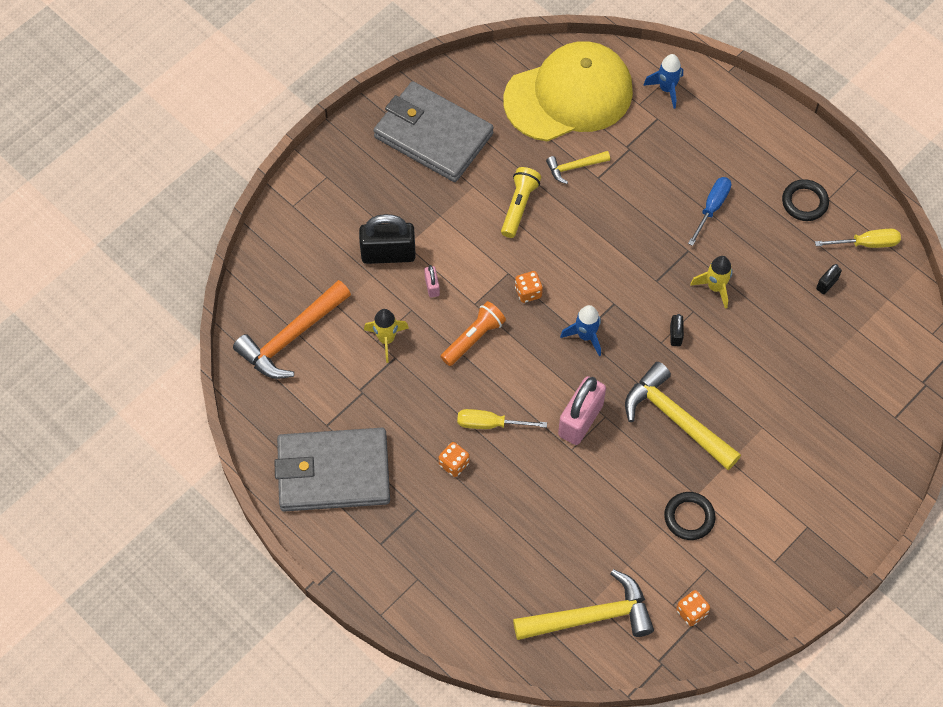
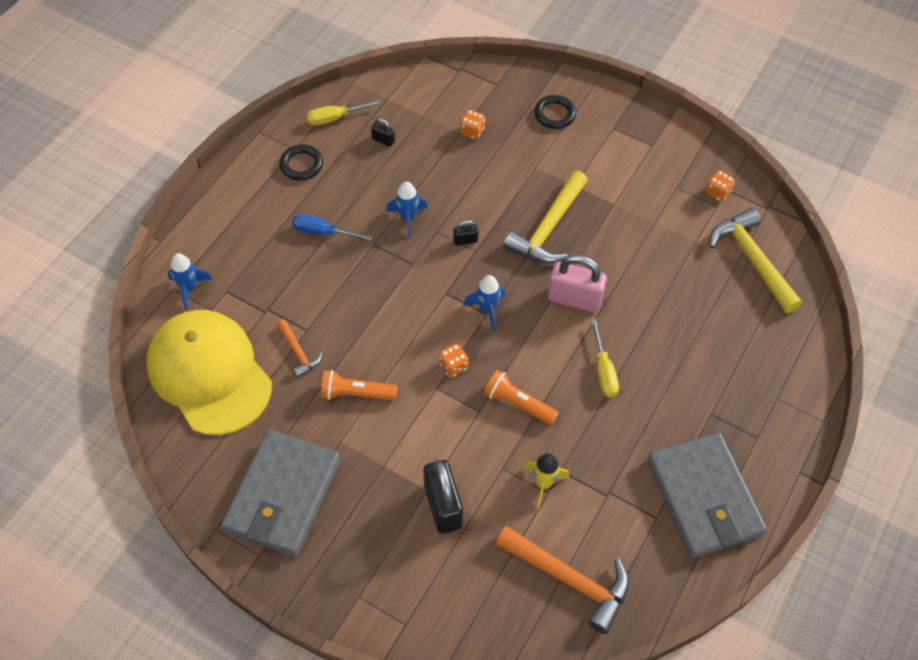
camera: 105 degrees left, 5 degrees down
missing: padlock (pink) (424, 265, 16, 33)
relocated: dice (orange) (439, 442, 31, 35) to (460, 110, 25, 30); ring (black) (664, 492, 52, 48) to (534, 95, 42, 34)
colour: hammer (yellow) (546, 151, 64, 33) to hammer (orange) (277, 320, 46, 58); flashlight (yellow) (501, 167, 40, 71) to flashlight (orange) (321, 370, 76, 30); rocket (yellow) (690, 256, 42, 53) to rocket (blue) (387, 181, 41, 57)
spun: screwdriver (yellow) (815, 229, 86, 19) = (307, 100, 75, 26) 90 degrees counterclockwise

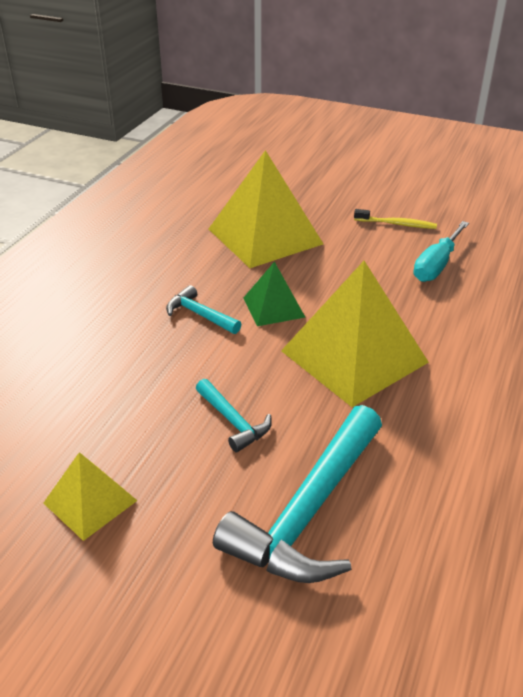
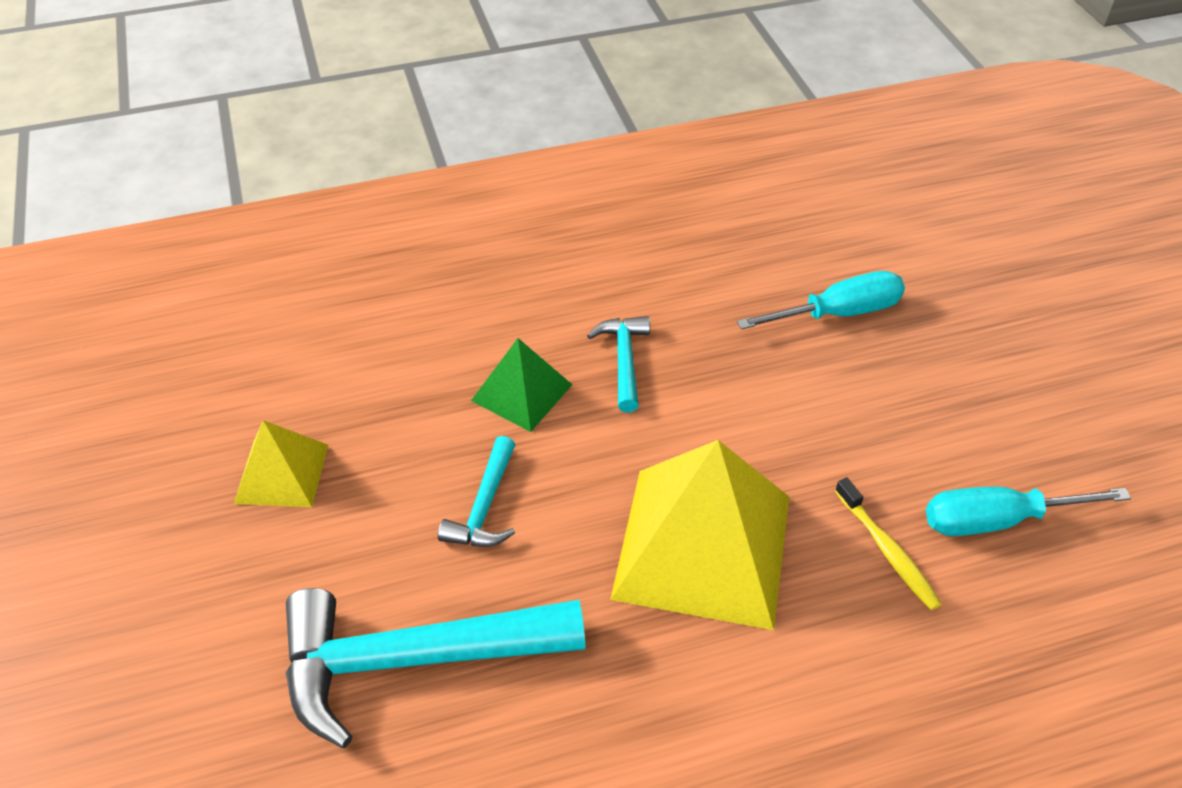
camera: 50 degrees right, 10 degrees up
relocated: toothbrush (yellow) (354, 209, 83, 20) to (835, 478, 107, 132); pyramid (green) (243, 261, 62, 65) to (471, 338, 101, 94)
exchanged: pyramid (yellow) (209, 150, 114, 118) to screwdriver (turquoise) (737, 271, 168, 59)

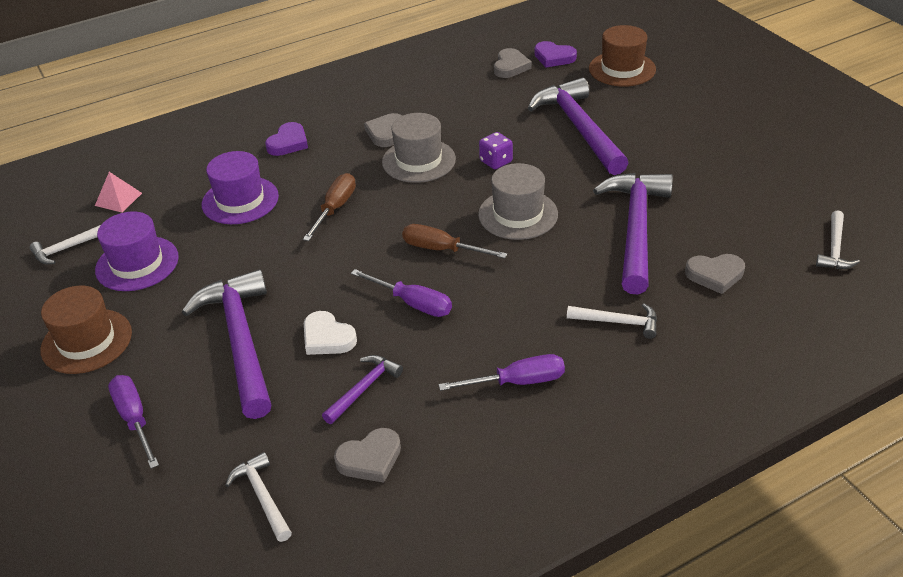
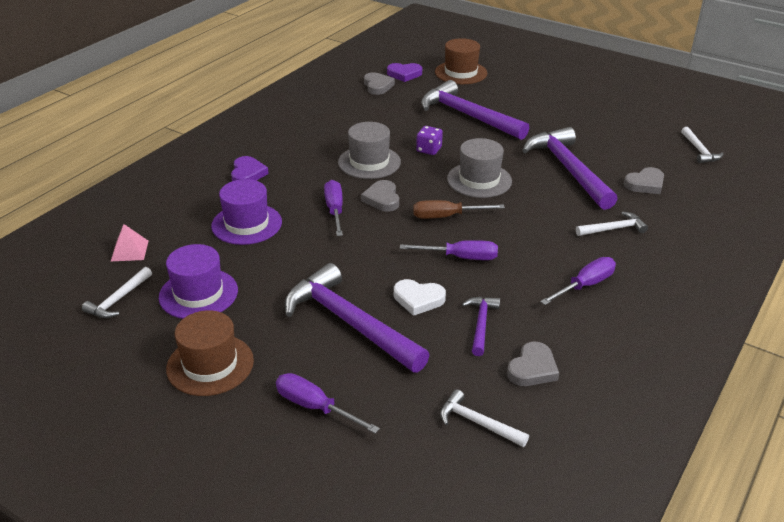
camera: 30 degrees left, 5 degrees down
relocated: heart (grey) (364, 113, 38, 34) to (361, 180, 38, 32)
colour: screwdriver (brown) (303, 173, 53, 68) to screwdriver (purple) (324, 180, 19, 56)

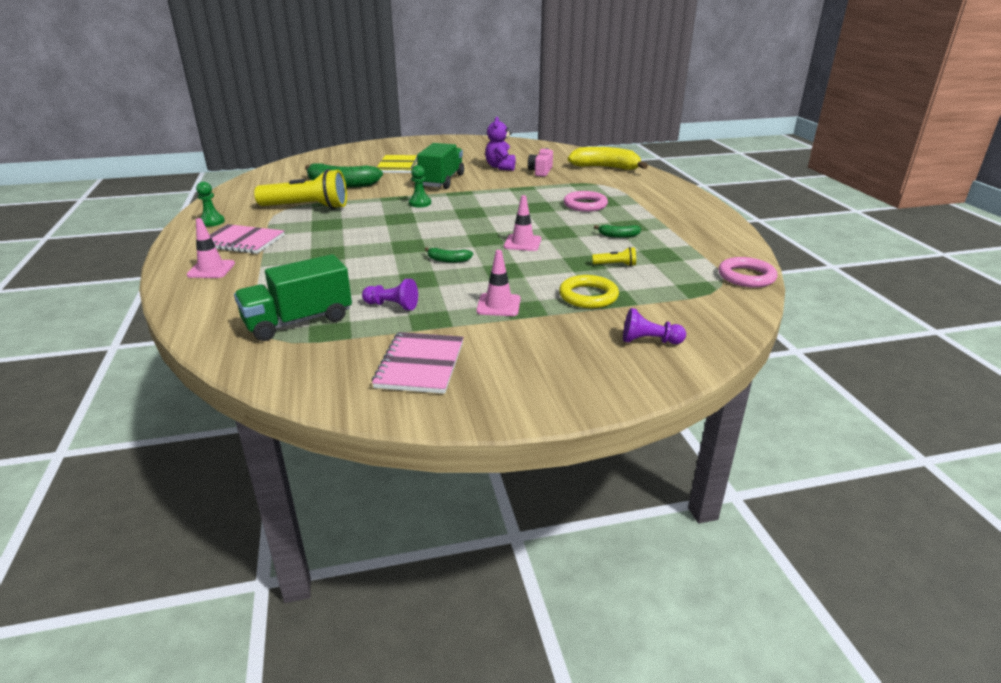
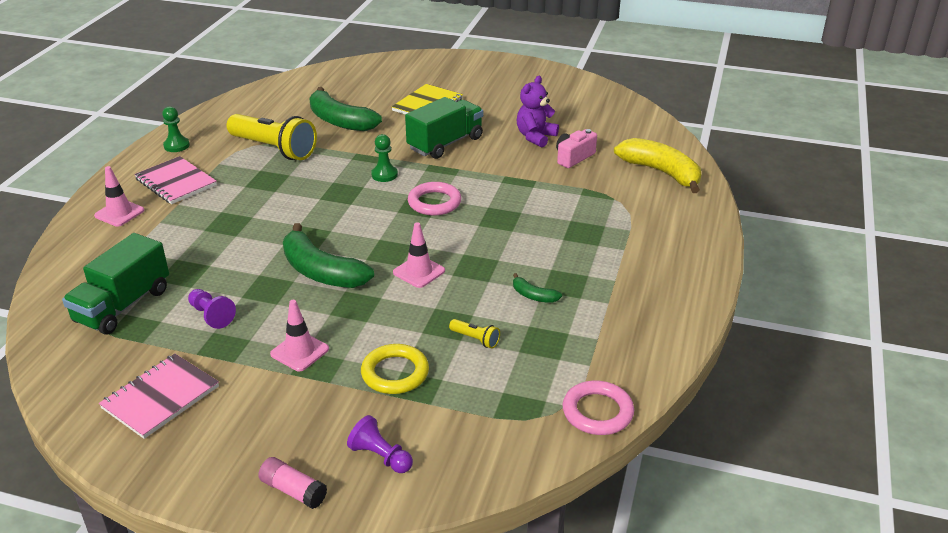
camera: 30 degrees right, 5 degrees up
appeared: glue stick (pink) (258, 457, 69, 52)
relocated: ring (pink) (564, 191, 44, 21) to (408, 182, 53, 33)
spun: truck (green) (234, 254, 118, 87) = (62, 233, 107, 102) 60 degrees counterclockwise
size: banana (green) (425, 247, 48, 16) = (283, 223, 91, 65) x2.19

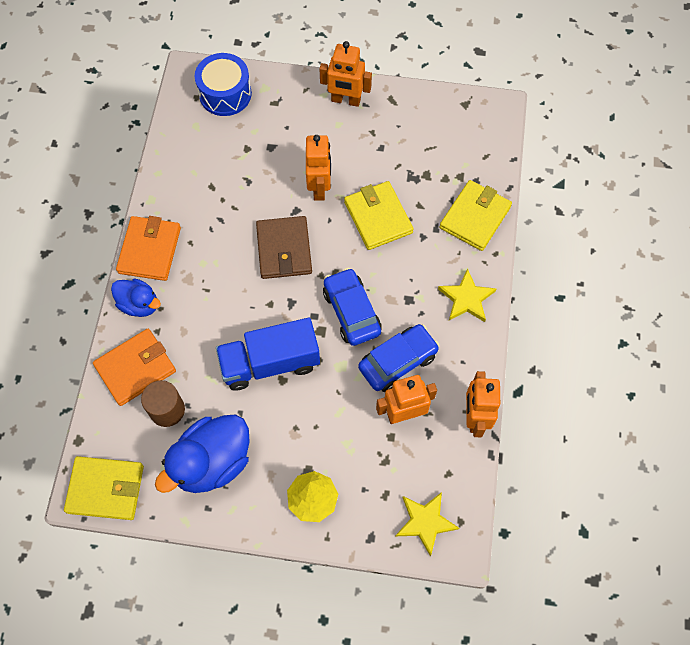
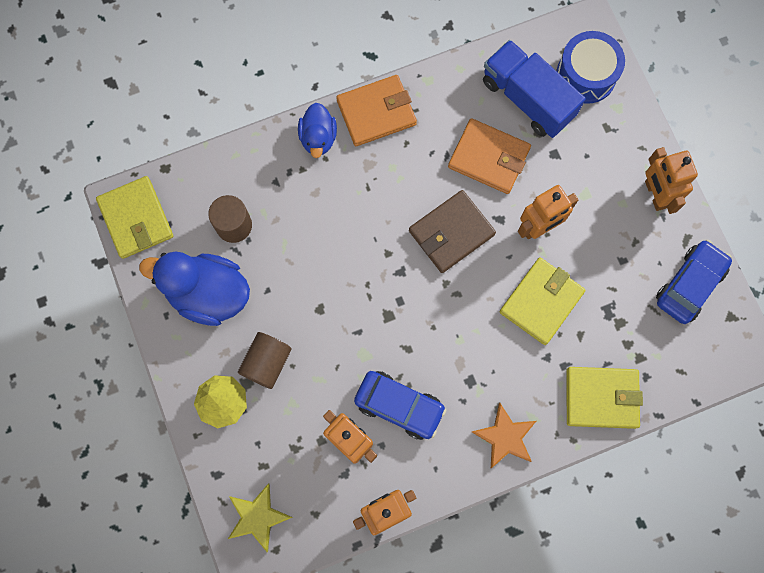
camera: 60 degrees right, 10 degrees up
appeared: cylinder (brown) (238, 332, 54, 57)
relocated: car (blue) (323, 268, 59, 78) to (656, 240, 76, 84); truck (blue) (216, 318, 104, 73) to (483, 40, 102, 98); wallet (orange) (93, 329, 83, 77) to (448, 118, 83, 76)
colour: star (yellow) (438, 268, 58, 54) to star (orange) (472, 403, 64, 65)

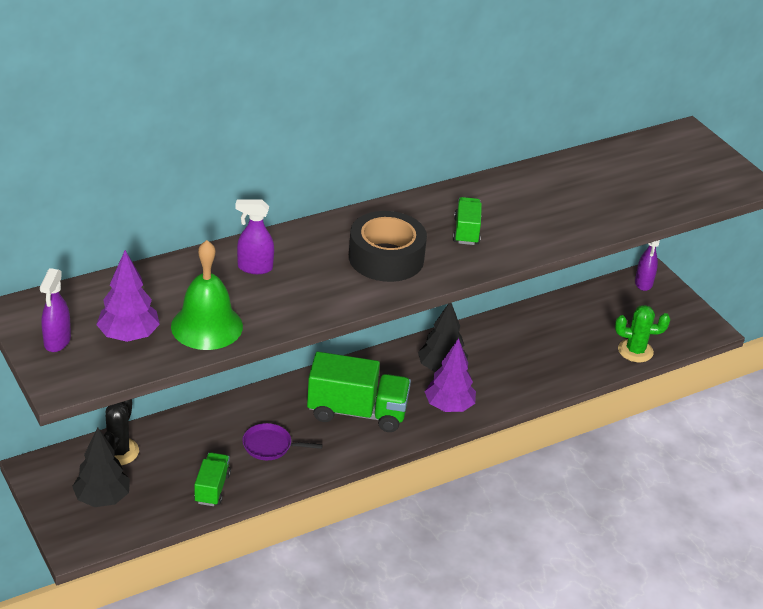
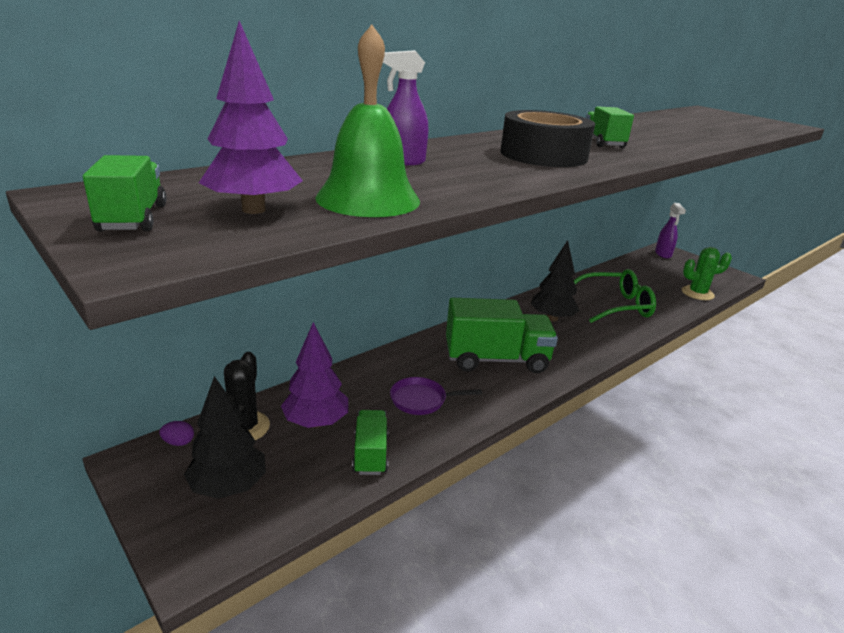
camera: 10 degrees left, 10 degrees down
appeared: glasses (green) (573, 269, 83, 54); egg (purple) (159, 421, 35, 25)
relocated: tree (purple) (424, 338, 52, 74) to (281, 322, 67, 106)
exchanged: spray bottle (purple) (40, 268, 31, 84) to truck (green) (83, 155, 84, 77)

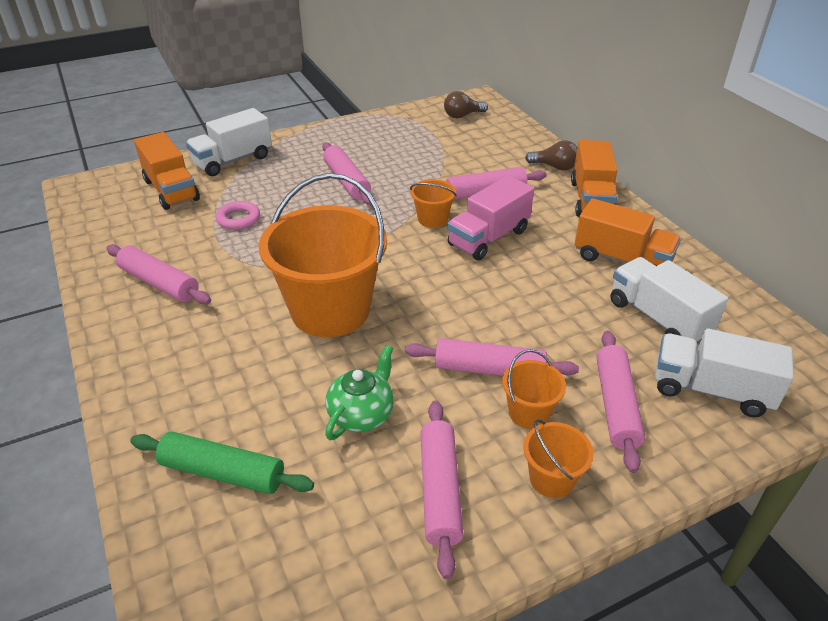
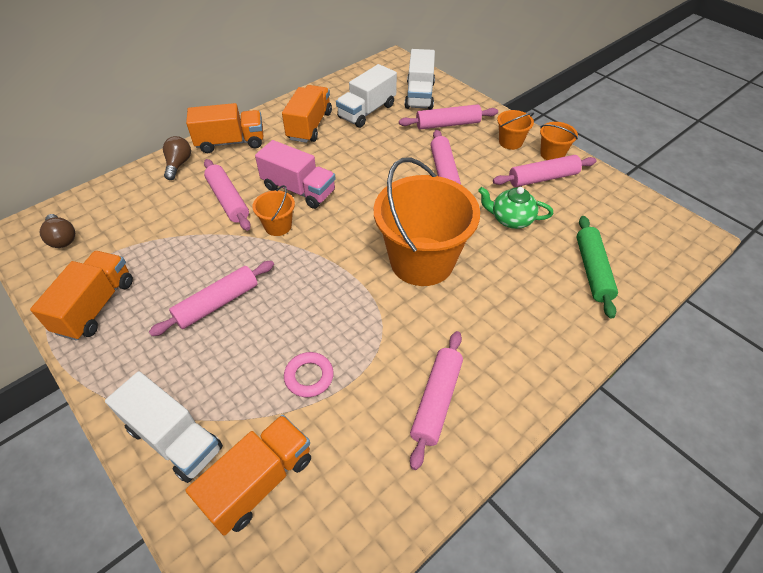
camera: 105 degrees left, 10 degrees up
appeared: truck (orange) (30, 251, 103, 90)
relocated: bucket (orange) (502, 349, 64, 80) to (540, 122, 38, 38)

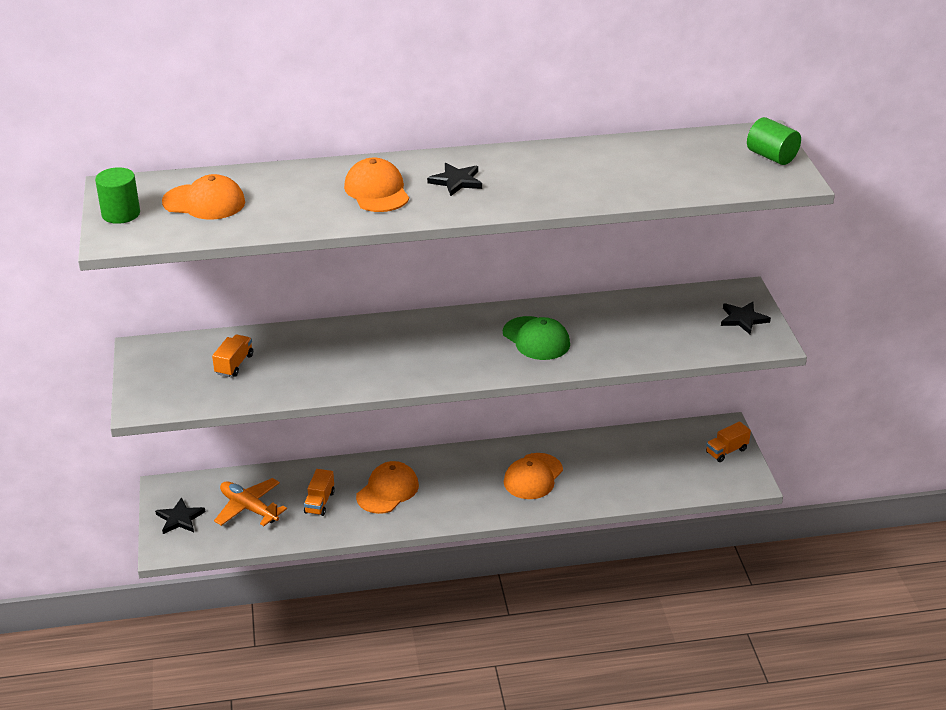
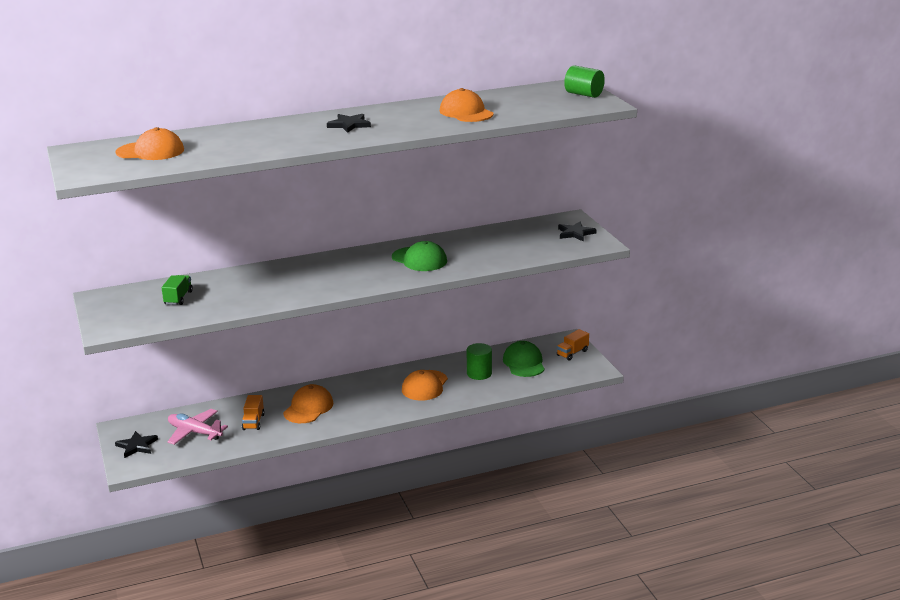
camera: 10 degrees left, 10 degrees down
appeared: cap (green) (503, 341, 42, 36)
relocated: cap (orange) (344, 157, 65, 55) to (440, 88, 54, 34); cylinder (green) (95, 167, 45, 57) to (467, 343, 25, 37)
colour: truck (orange) (212, 334, 41, 43) to truck (green) (162, 275, 31, 30); plane (orange) (214, 478, 73, 48) to plane (pink) (168, 409, 60, 36)

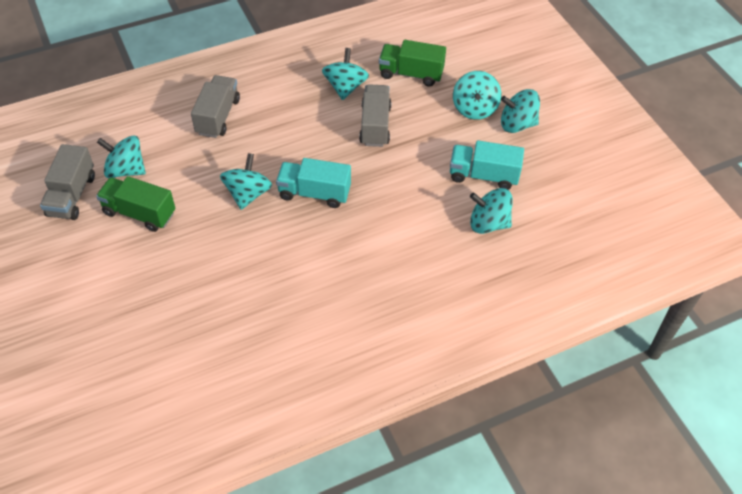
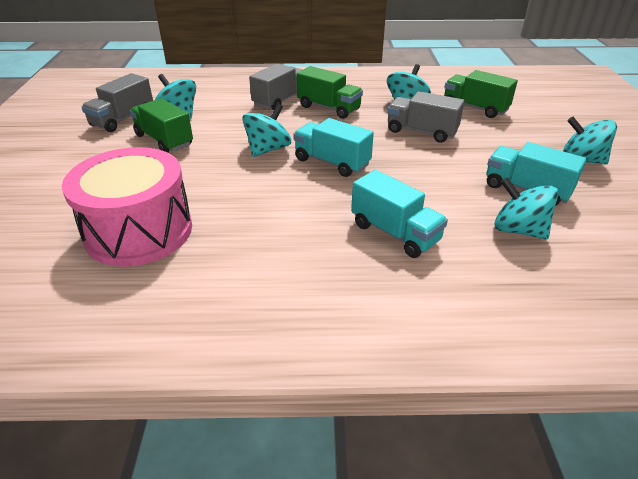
camera: 25 degrees right, 15 degrees down
missing: spinning top (turquoise) (453, 71, 48, 49)
appeared: truck (green) (296, 66, 67, 53); drum (pink) (62, 147, 130, 120); truck (turquoise) (351, 170, 97, 88)
spun: truck (grey) (359, 84, 33, 63) = (387, 91, 78, 52) 90 degrees counterclockwise

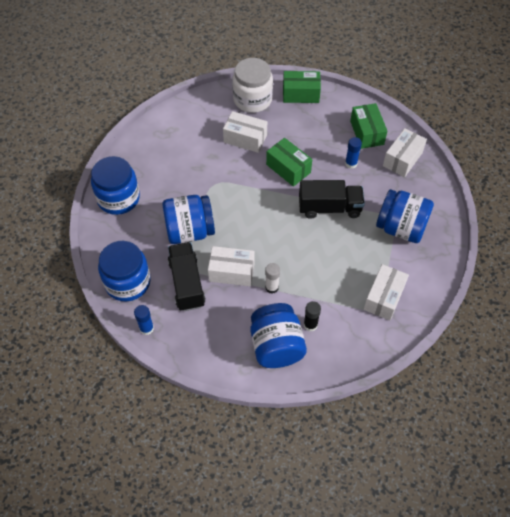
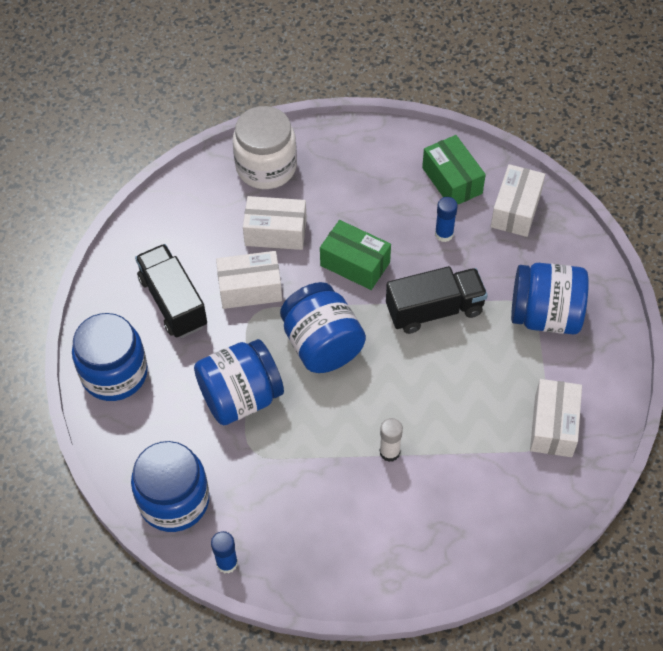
camera: 15 degrees left, 0 degrees up
missing: box (green) (283, 71, 38, 32); glue stick (black) (304, 301, 17, 30)
relocated: truck (black) (168, 242, 37, 69) to (135, 244, 72, 94); box (white) (208, 246, 47, 40) to (216, 251, 66, 58); jar (blue) (251, 303, 56, 65) to (280, 282, 86, 91)

